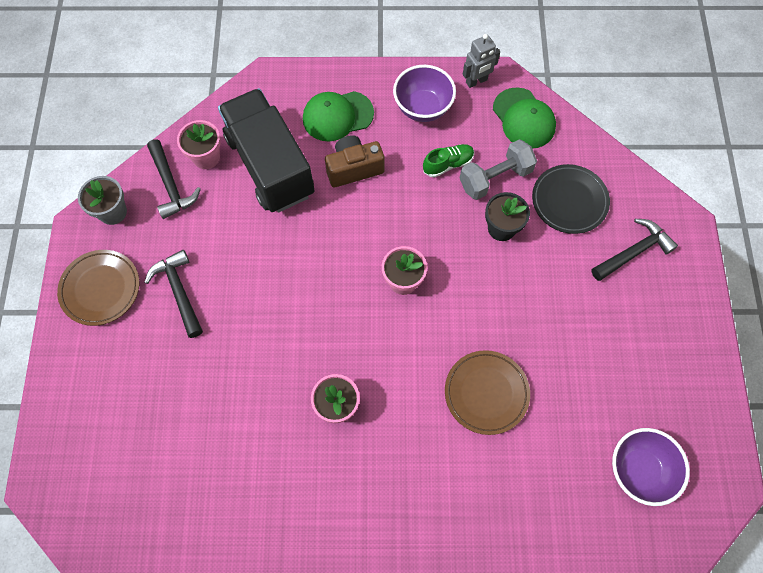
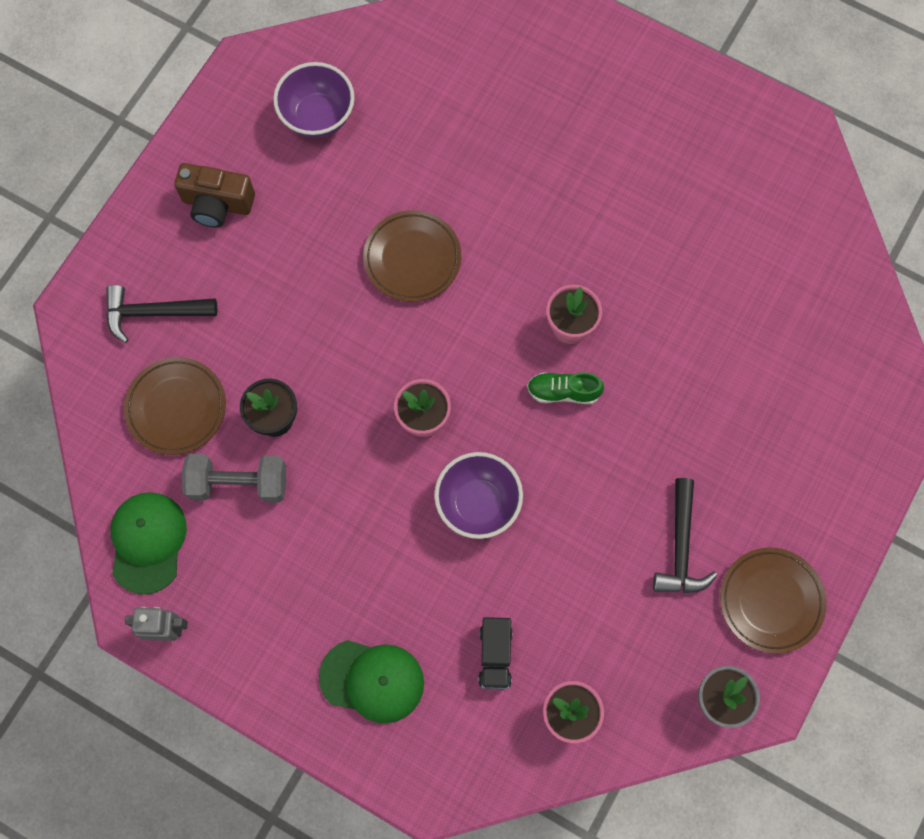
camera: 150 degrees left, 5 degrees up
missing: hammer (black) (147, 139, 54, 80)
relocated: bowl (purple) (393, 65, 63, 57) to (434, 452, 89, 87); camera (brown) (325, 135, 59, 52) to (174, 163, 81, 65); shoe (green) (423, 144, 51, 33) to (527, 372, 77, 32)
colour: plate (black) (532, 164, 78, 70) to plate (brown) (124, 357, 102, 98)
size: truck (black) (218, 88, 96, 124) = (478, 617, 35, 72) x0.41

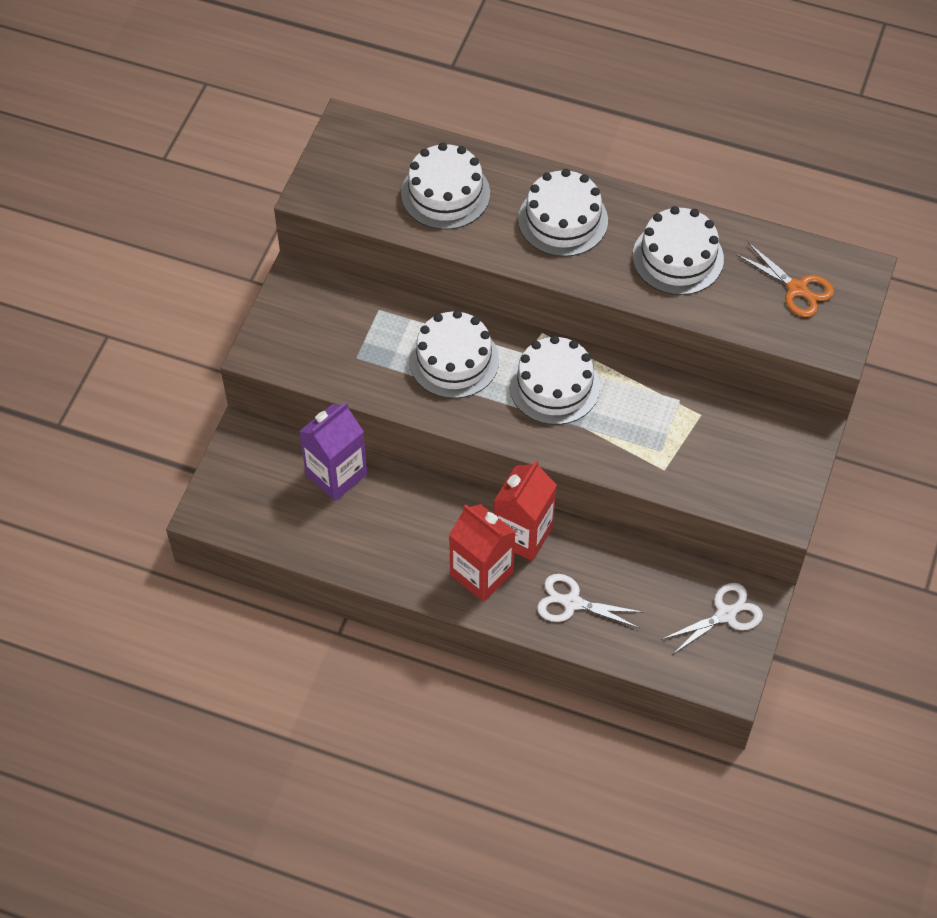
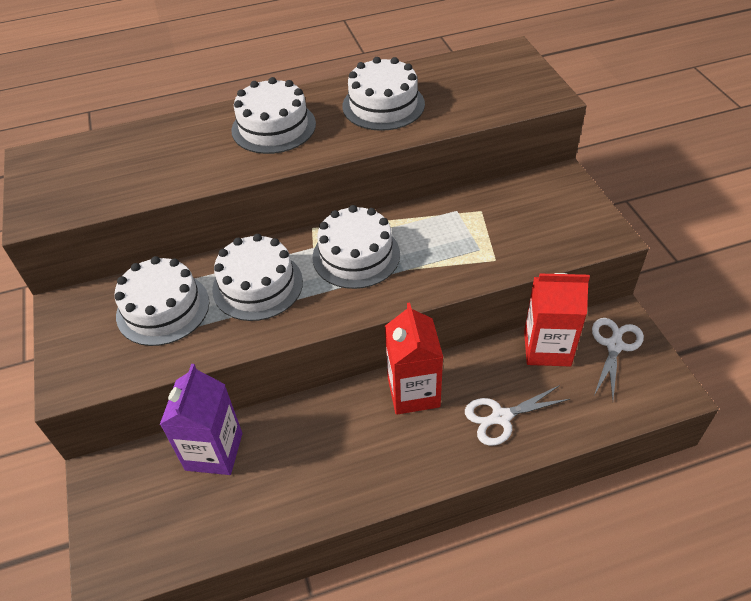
camera: 35 degrees left, 10 degrees down
missing: scissors (orange) (736, 243, 98, 74)
relocated: cake (white) (401, 143, 89, 87) to (115, 256, 94, 90); carton (red) (449, 504, 66, 98) to (524, 273, 66, 94)

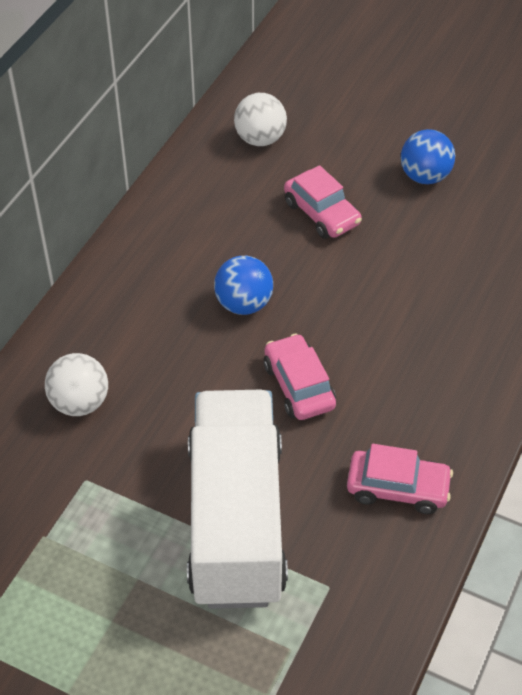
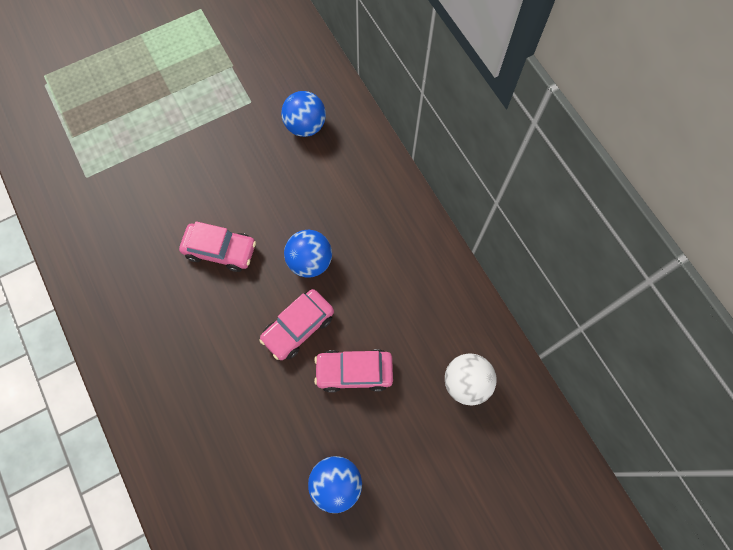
camera: 125 degrees right, 20 degrees up
missing: truck (white) (187, 390, 101, 219)
relocated: car (pink) (347, 444, 106, 70) to (259, 289, 75, 71)
colour: ball (white) (45, 353, 63, 63) to ball (blue) (281, 91, 45, 46)

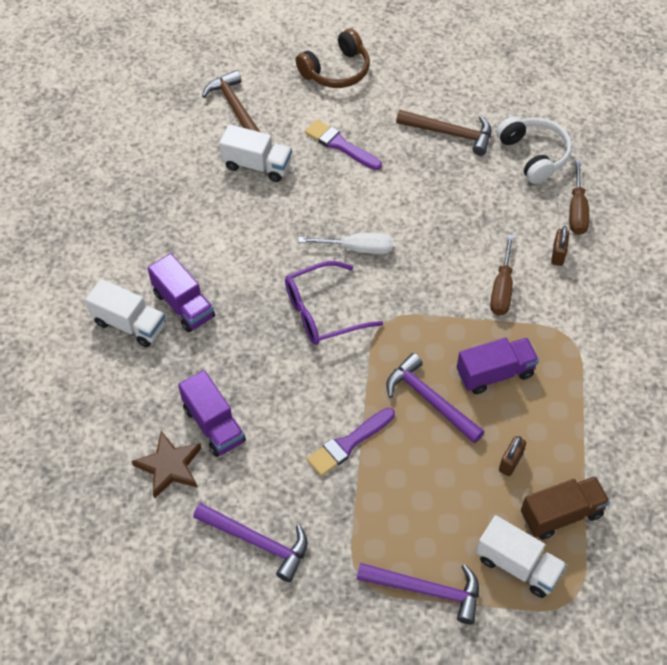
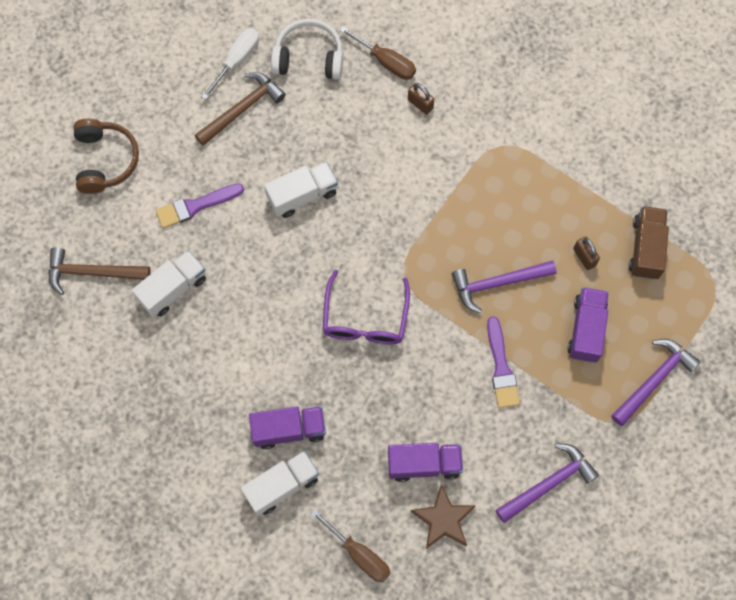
camera: 60 degrees left, 15 degrees up
relocated: screwdriver (white) (298, 233, 95, 21) to (201, 28, 58, 72); screwdriver (brown) (490, 234, 24, 82) to (310, 509, 81, 73); truck (purple) (457, 338, 82, 56) to (567, 287, 42, 75); truck (white) (476, 515, 91, 83) to (264, 161, 74, 57)

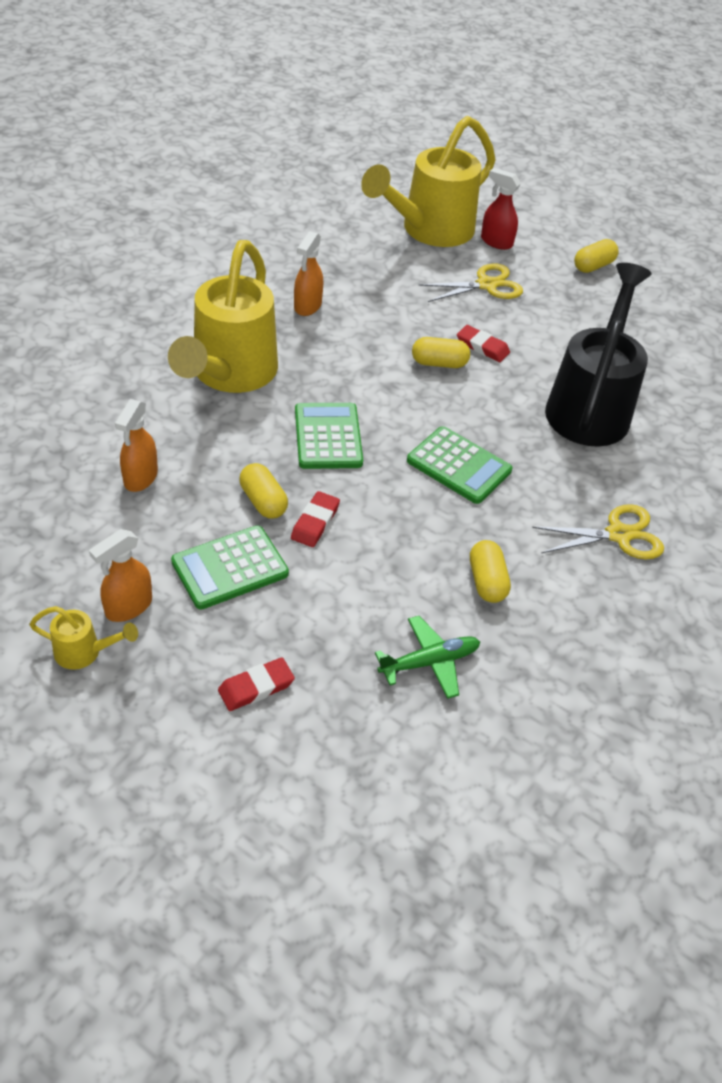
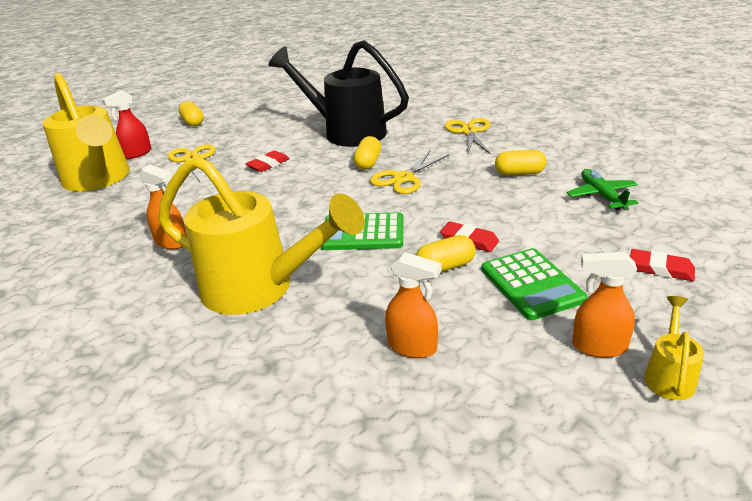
camera: 75 degrees left, 15 degrees down
relocated: capsule (yellow) (412, 337, 58, 31) to (354, 136, 27, 34)
exchanged: calculator (green) (407, 426, 105, 78) to scissors (yellow) (370, 151, 79, 43)
spun: spray bottle (orange) (89, 529, 63, 93) = (572, 252, 65, 106) 135 degrees clockwise; eraser (red) (218, 657, 77, 54) = (630, 249, 65, 32) 45 degrees counterclockwise

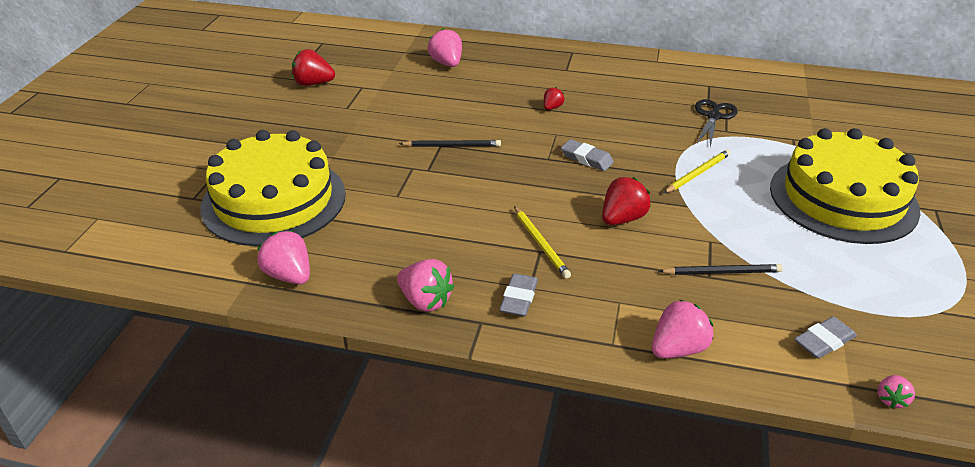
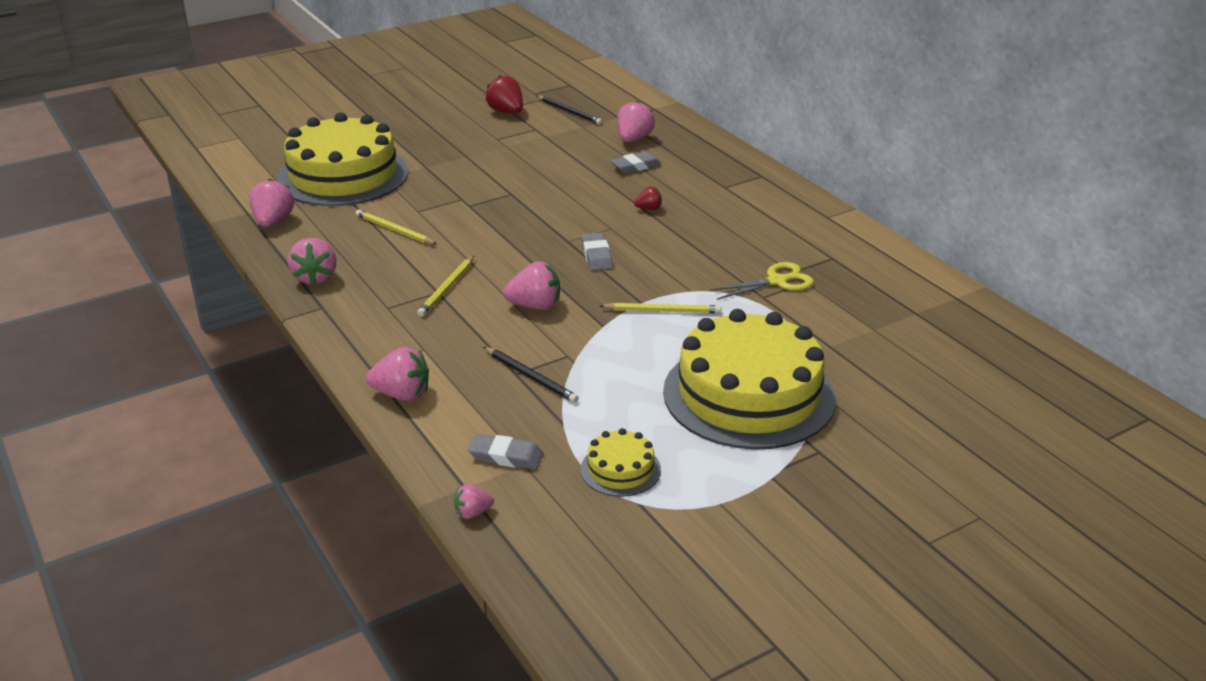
camera: 45 degrees right, 5 degrees down
appeared: pencil (yellow) (355, 210, 82, 35); cake (yellow) (581, 428, 80, 69)
relocated: pencil (black) (399, 140, 102, 7) to (537, 96, 65, 29); eraser (grey) (499, 273, 39, 43) to (610, 151, 51, 23)
colour: scissors (black) (695, 99, 43, 48) to scissors (yellow) (709, 262, 105, 38); strawberry (red) (602, 177, 49, 48) to strawberry (pink) (503, 261, 57, 49)

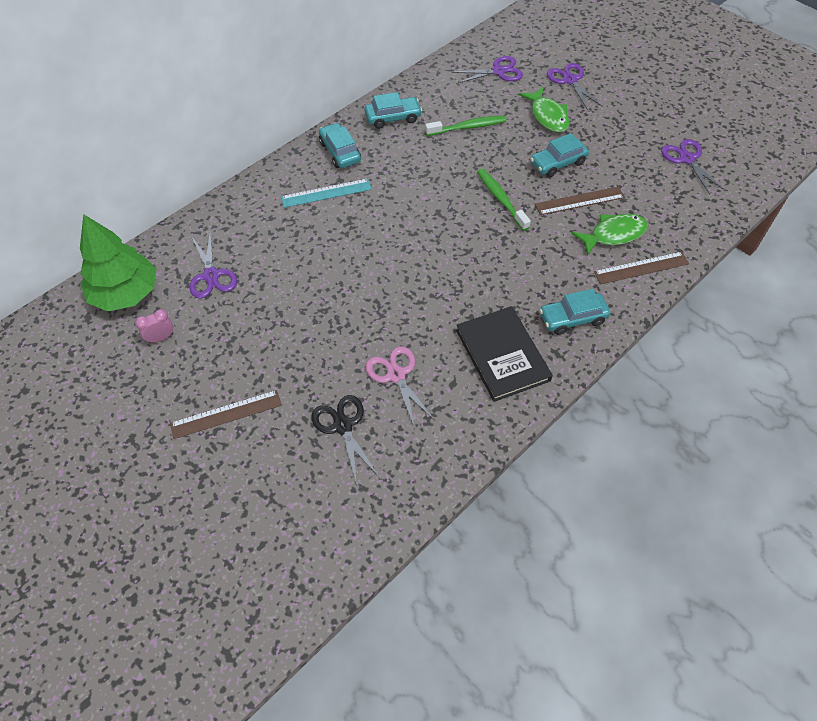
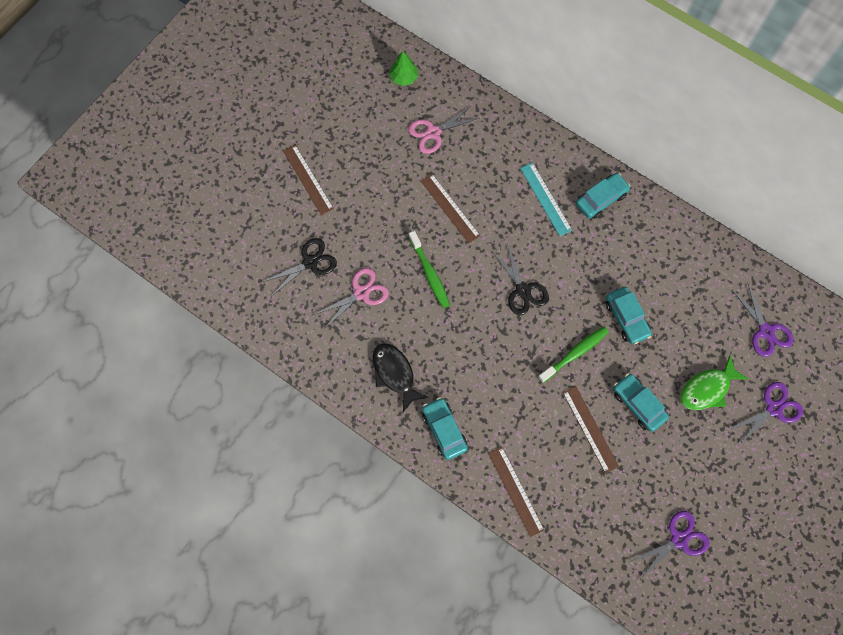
camera: 80 degrees right, 15 degrees up
missing: fish (green) (572, 214, 76, 42); clock (pink) (135, 309, 38, 34)
appeared: ruler (brown) (421, 174, 59, 69); scissors (black) (492, 243, 57, 72)
relocated: car (turquoise) (364, 92, 58, 37) to (605, 287, 47, 57); toothbrush (green) (425, 116, 81, 20) to (409, 231, 41, 77)
exchanged: book (black) (456, 306, 97, 96) to fish (black) (373, 343, 55, 69)
colour: scissors (purple) (189, 230, 48, 68) to scissors (pink) (408, 105, 71, 49)
size: tree (green) (80, 214, 76, 97) = (389, 51, 29, 35) x0.50

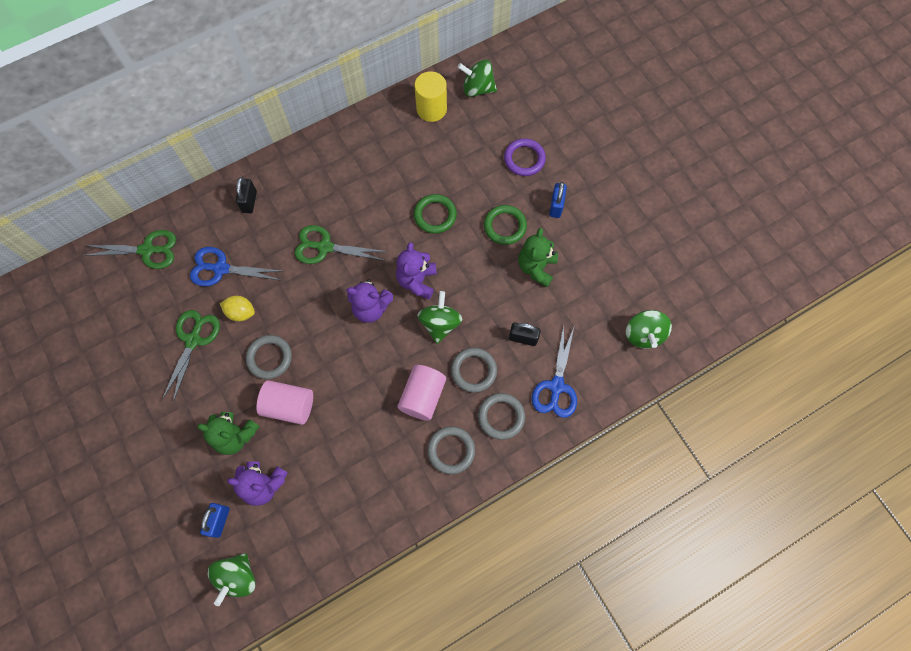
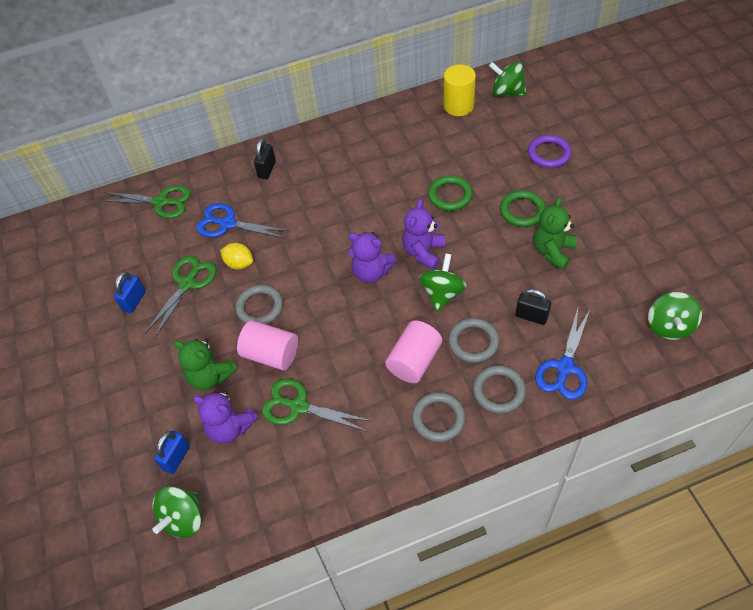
camera: 15 degrees right, 15 degrees down
relocated: padlock (blue) (549, 182, 18, 36) to (114, 272, 32, 41); scissors (green) (295, 225, 92, 39) to (262, 378, 109, 54)

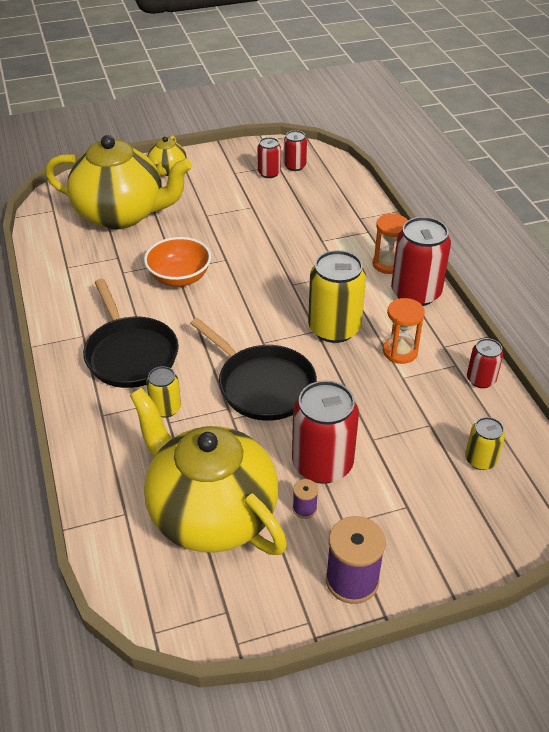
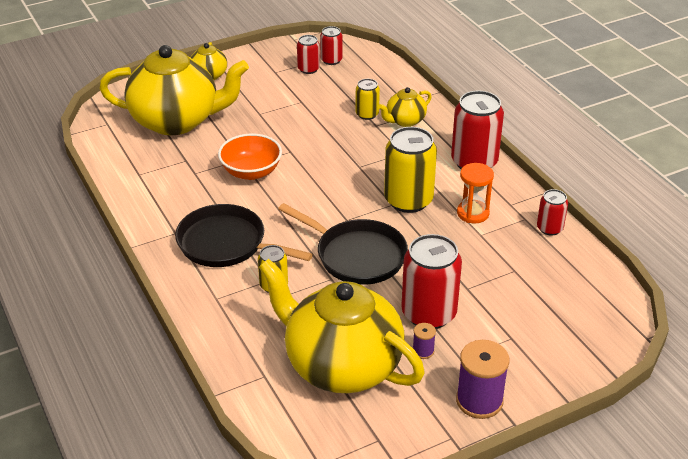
camera: 10 degrees left, 5 degrees down
missing: hourglass (orange) (373, 214, 35, 60)
appeared: teapot (yellow) (378, 87, 53, 40)
relocated: can (yellow) (465, 417, 40, 53) to (355, 79, 25, 41)
spun: pan (black) (83, 279, 96, 109) = (175, 204, 138, 63) 150 degrees clockwise

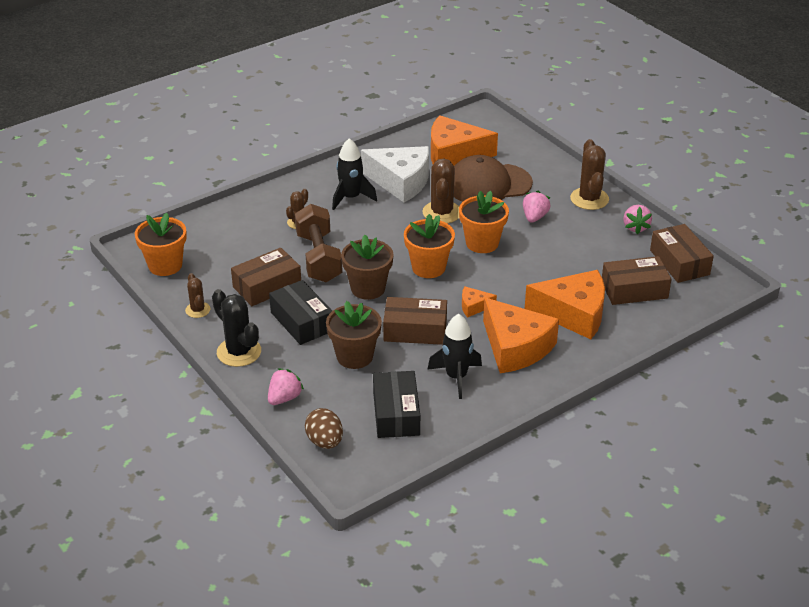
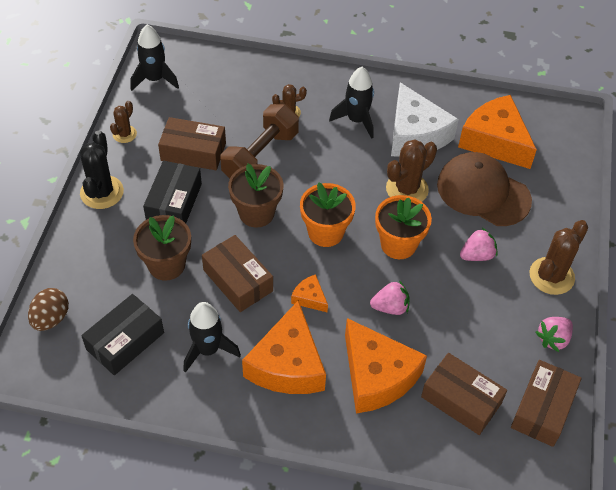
camera: 45 degrees right, 15 degrees up
relocated: strawberry (pink) (268, 368, 36, 37) to (370, 280, 39, 35)
exchanged: flower pot (orange) (135, 213, 52, 63) to rocket (black) (130, 25, 49, 66)

